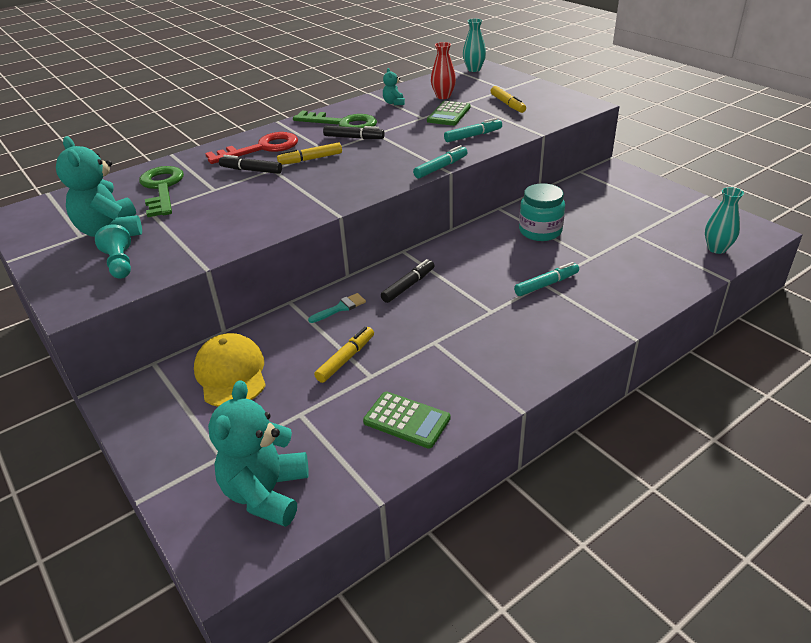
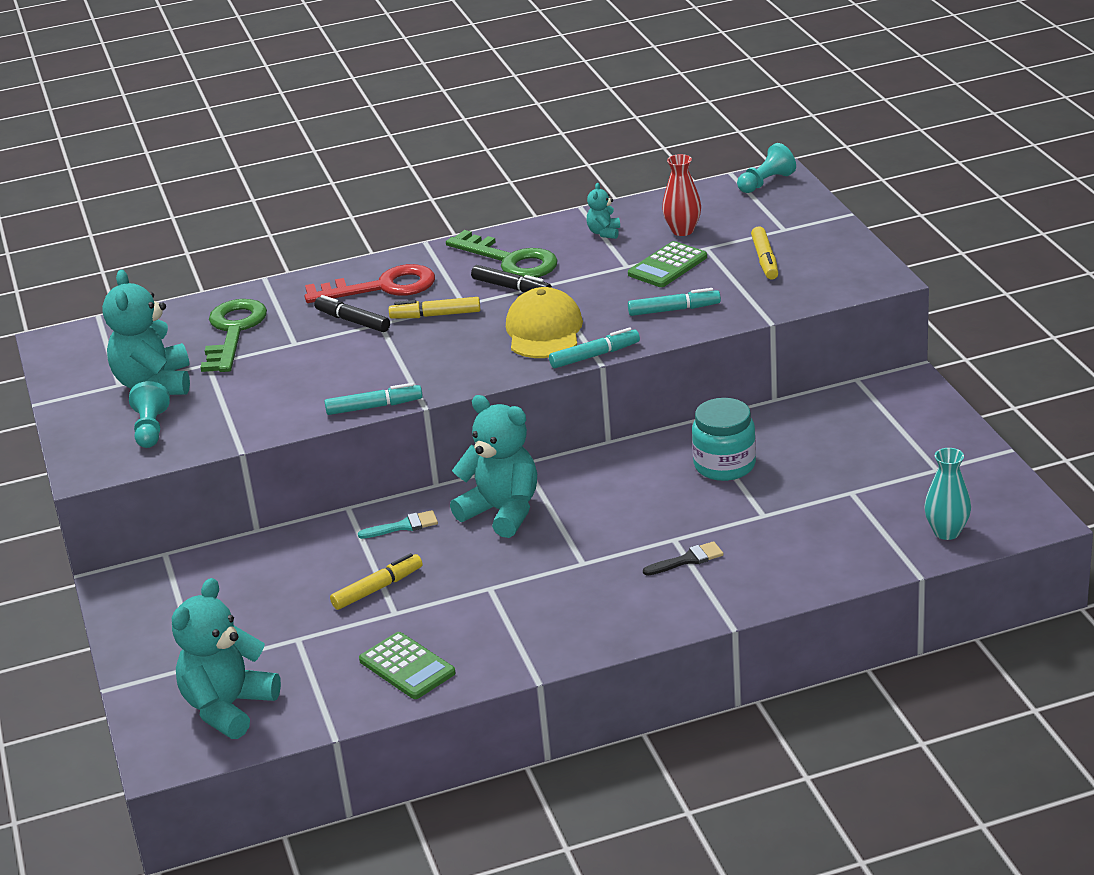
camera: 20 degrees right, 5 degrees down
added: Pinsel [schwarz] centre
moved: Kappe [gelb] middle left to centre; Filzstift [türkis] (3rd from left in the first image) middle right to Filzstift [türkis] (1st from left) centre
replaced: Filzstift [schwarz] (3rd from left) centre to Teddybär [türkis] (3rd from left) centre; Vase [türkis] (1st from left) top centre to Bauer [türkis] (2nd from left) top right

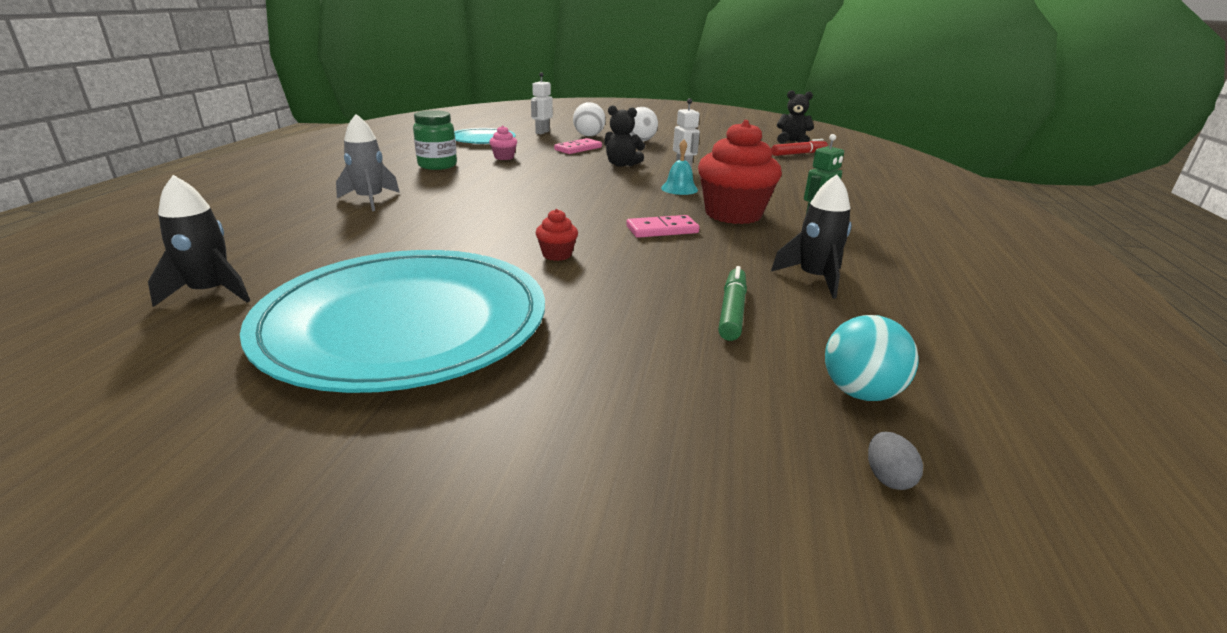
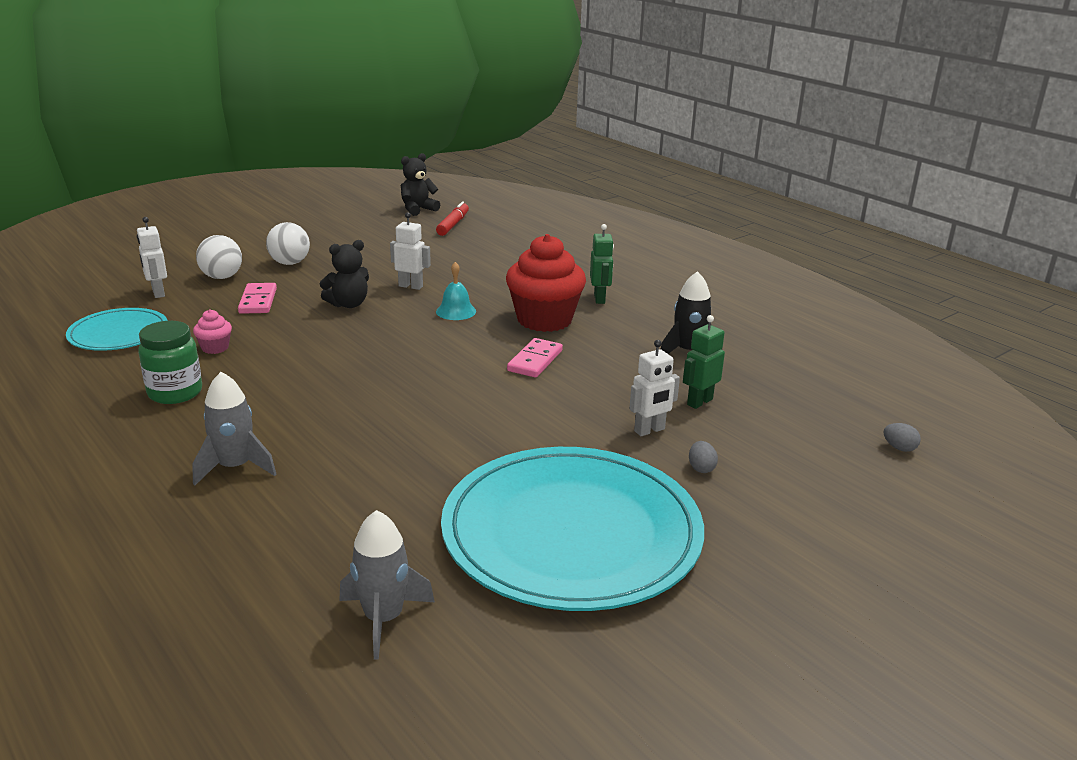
camera: 50 degrees left, 0 degrees up
removed: Muffin [rot] (1st from left) centre; Ball [türkis] middle right
added: Roboter [weiß] (3rd from left) centre; Ei [grau] (1st from left) centre
replaced: Filzstift [grün] centre to Roboter [grün] (2nd from left) centre
recoloured: Rakete [schwarz] (1st from left) middle left to Rakete [grau] (2nd from left) bottom centre

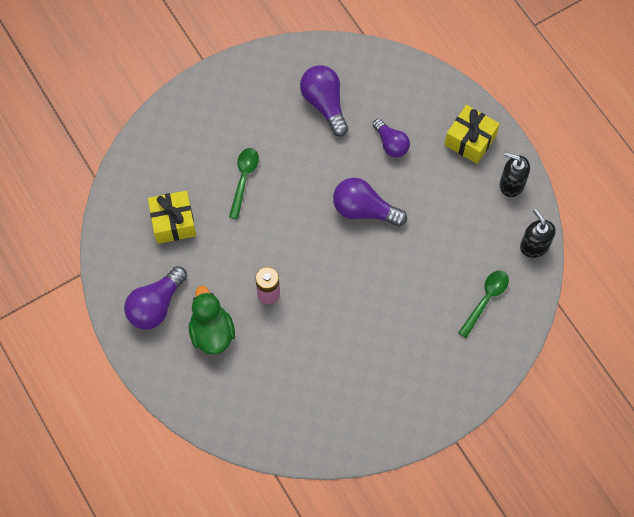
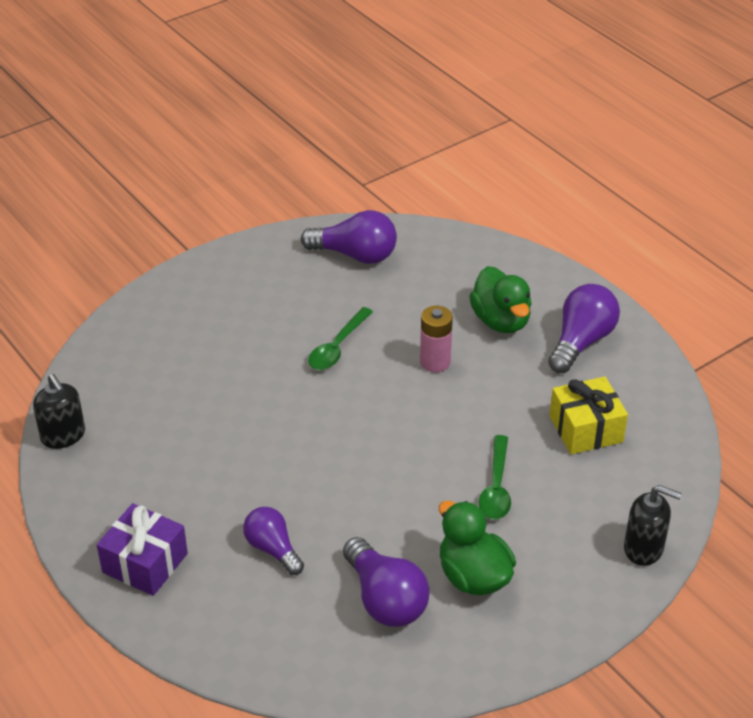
camera: 175 degrees right, 25 degrees down
added: Ente [grün] (1st from left) bottom centre
moved: Glühbirne [lila] (3rd from left in the first image) centre to Glühbirne [lila] (2nd from left) top centre; Löffel [grün] (2nd from left in the first image) middle right to Löffel [grün] (1st from left) centre; Seifenspender [schwarz] (1st from left in the first image) middle right to Seifenspender [schwarz] (2nd from left) bottom right
recoloured: Geschenk [gelb] (2nd from left) top right to Geschenk [lila] bottom left

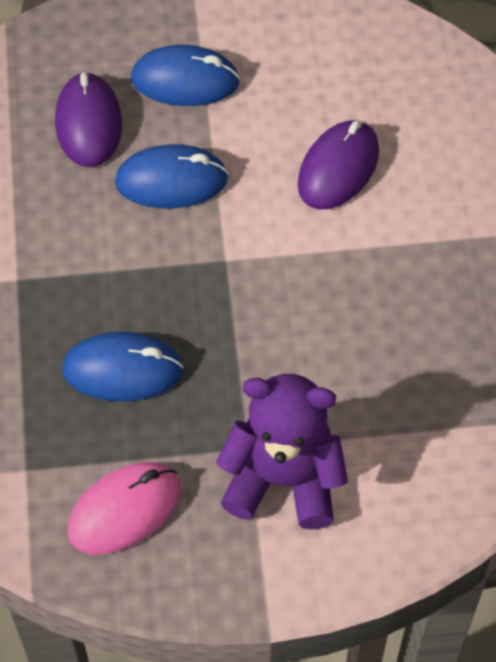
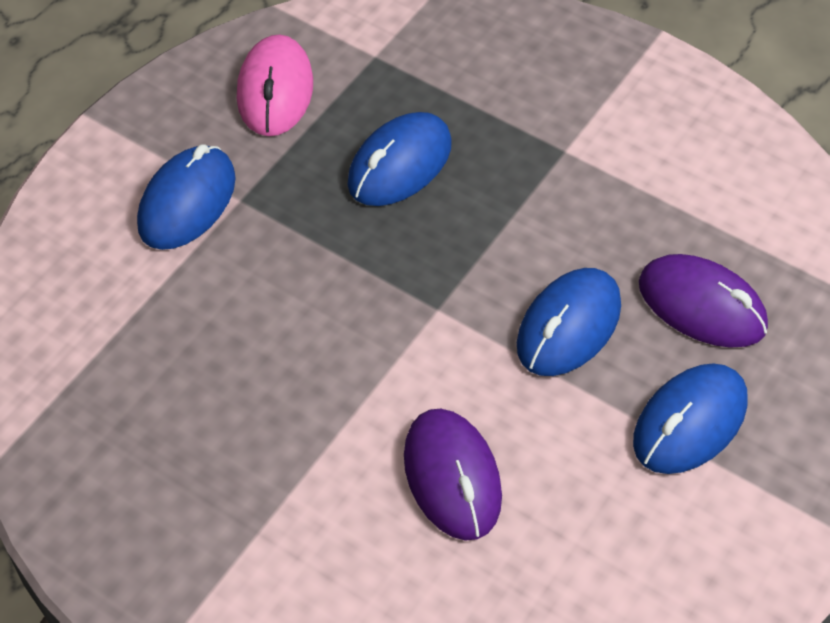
camera: 130 degrees right, 5 degrees down
replaced: Teddybär [lila] bottom centre to Computermaus [blau] (1st from left) top left

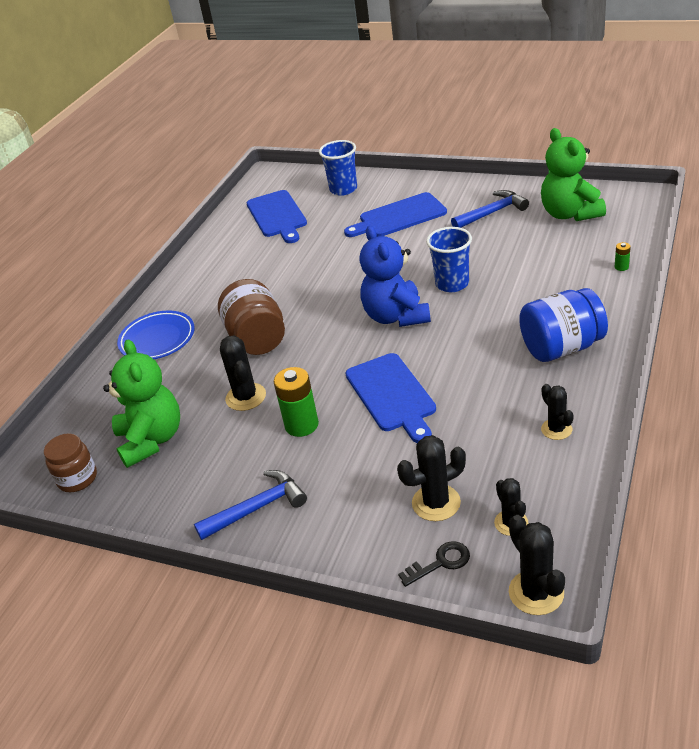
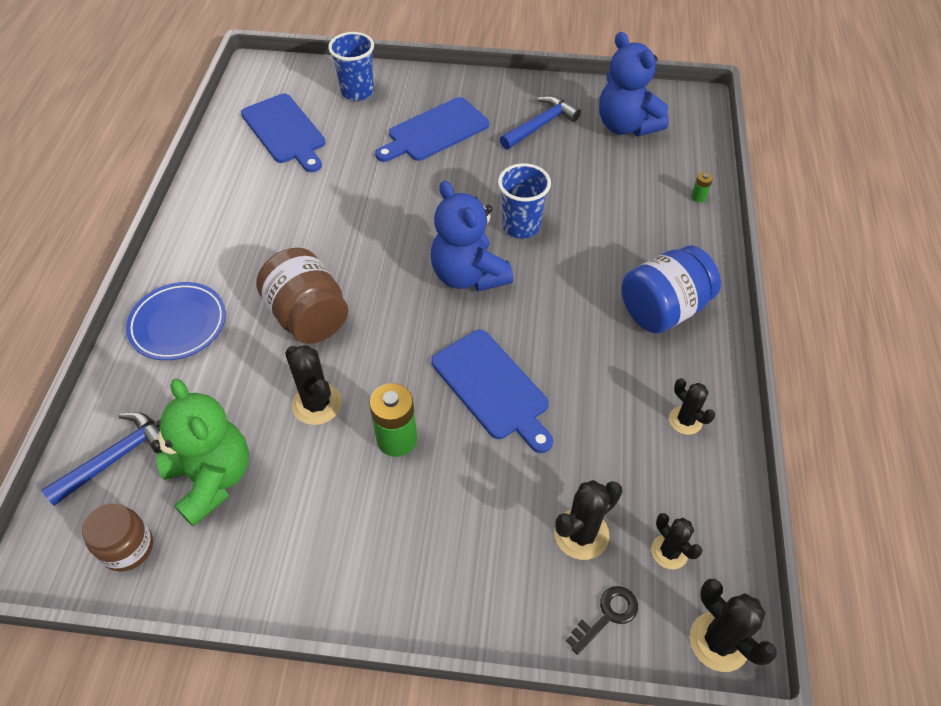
camera: 20 degrees left, 15 degrees up
moved: Hammer [blau] (1st from left) bottom centre to middle left
recoloured: Teddybär [grün] (2nd from left) top right to Teddybär [blau] (2nd from left) top right

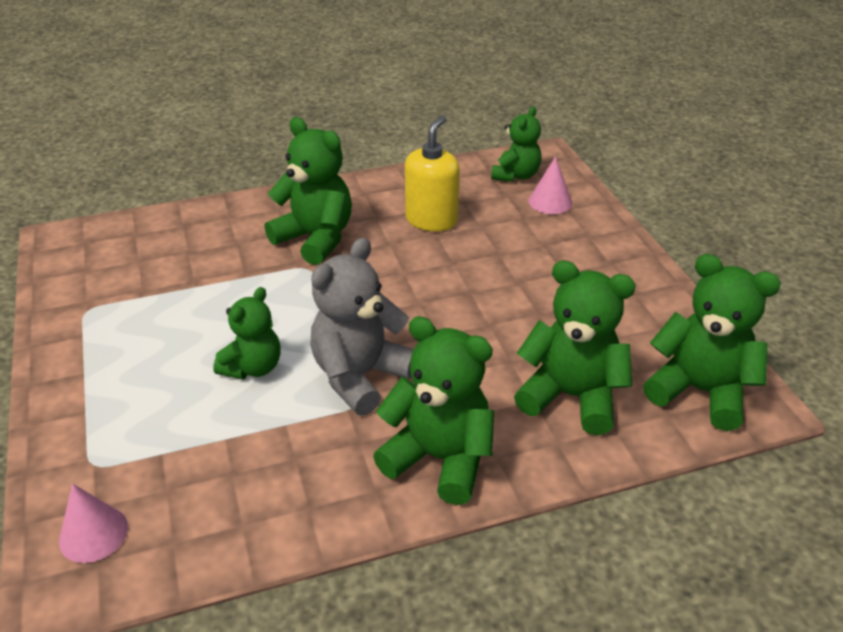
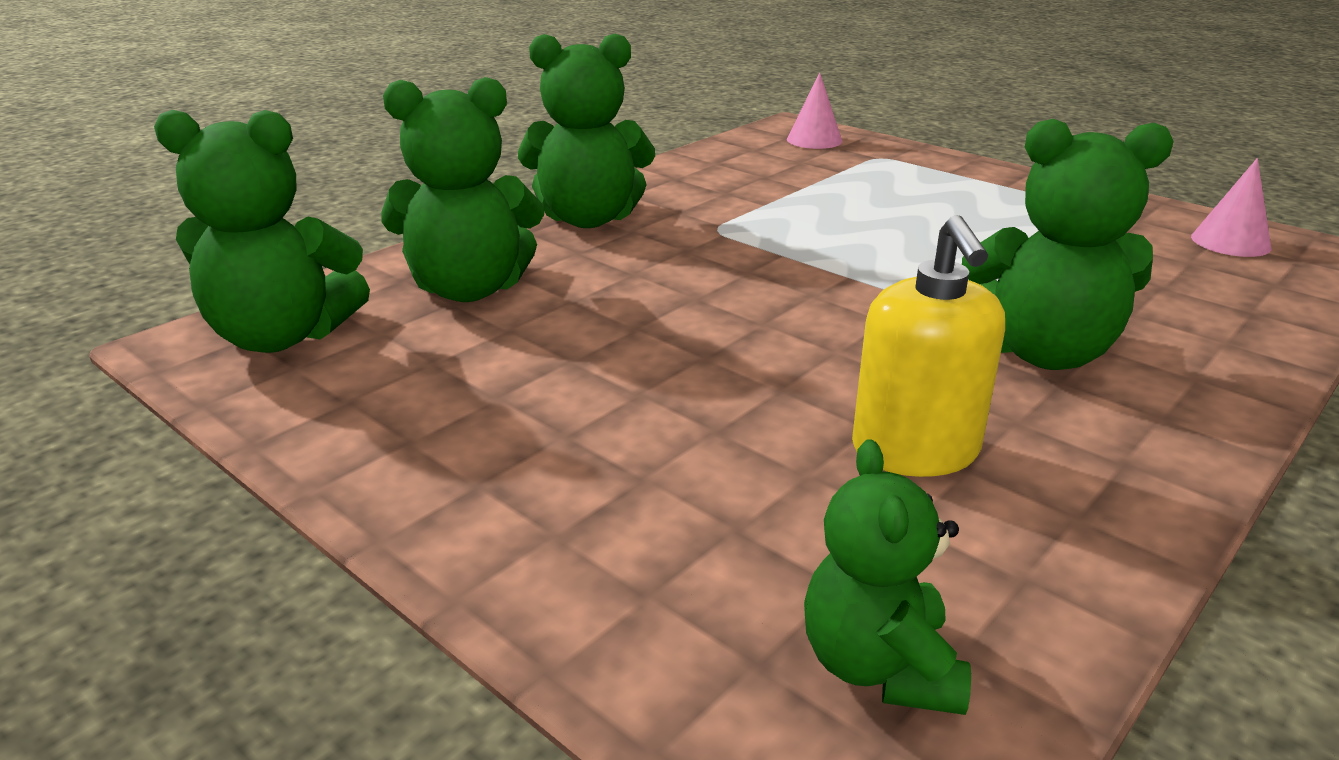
camera: 150 degrees right, 10 degrees down
removed: Teddybär [grün] (1st from left) middle left; Teddybär [grau] centre
moved: Kegel [rosa] (2nd from left) top centre to top right

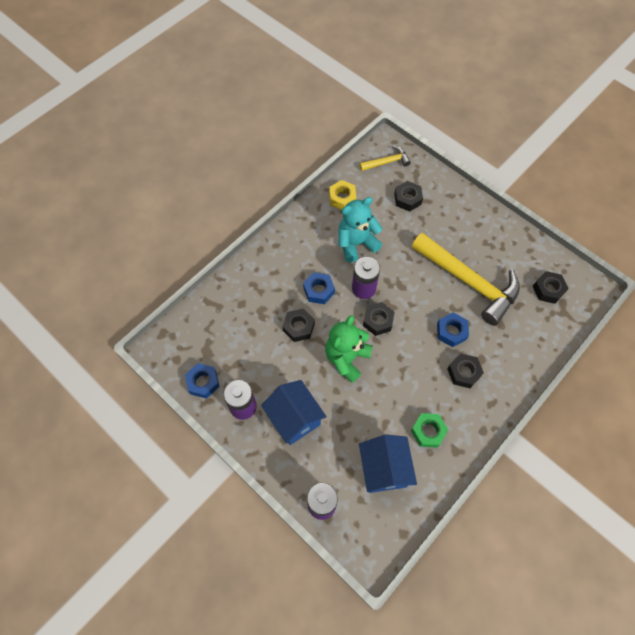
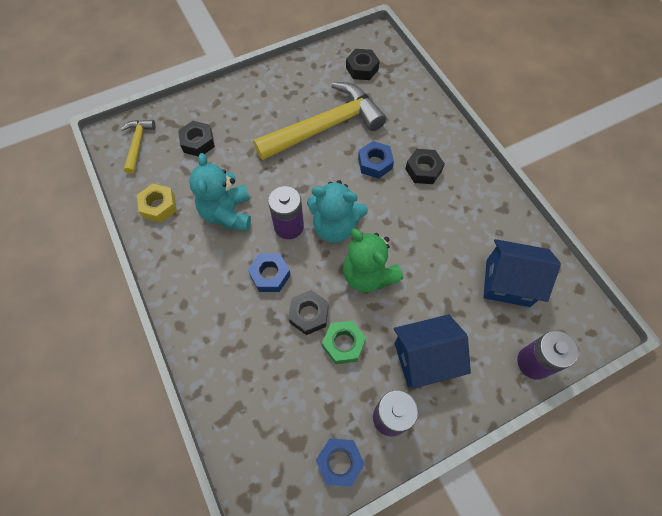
camera: 70 degrees left, 0 degrees up
moved: Sechskantmutter [grün] bottom right to centre
replaced: Sechskantmutter [schwarz] (2nd from left) centre to Teddybär [türkis] (2nd from left) centre

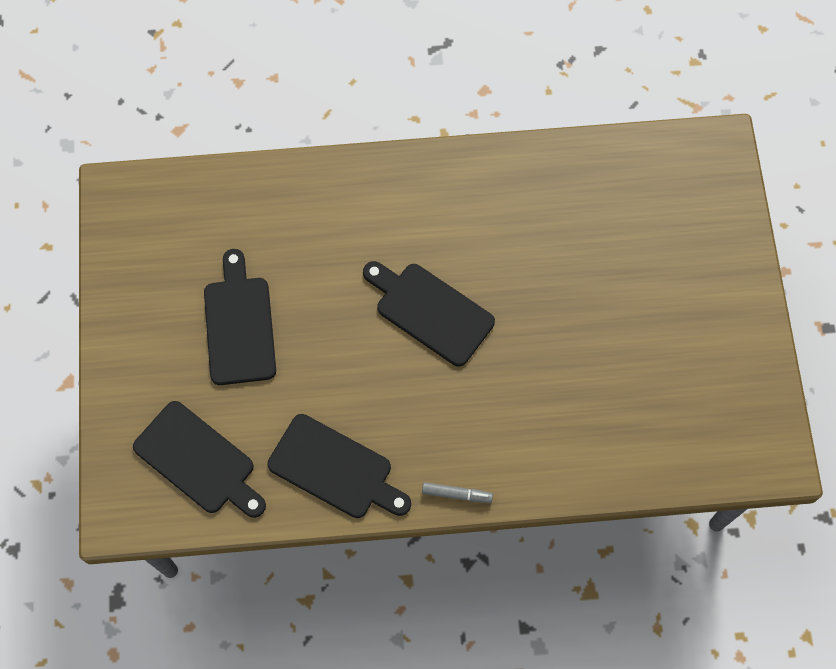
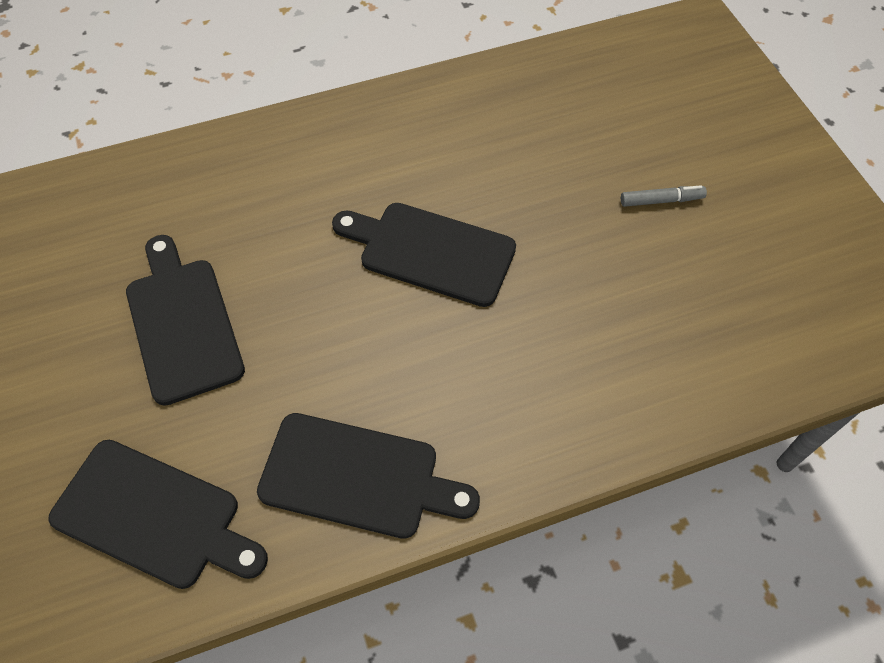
camera: 15 degrees left, 10 degrees down
moved: Filzstift [grau] bottom centre to top right

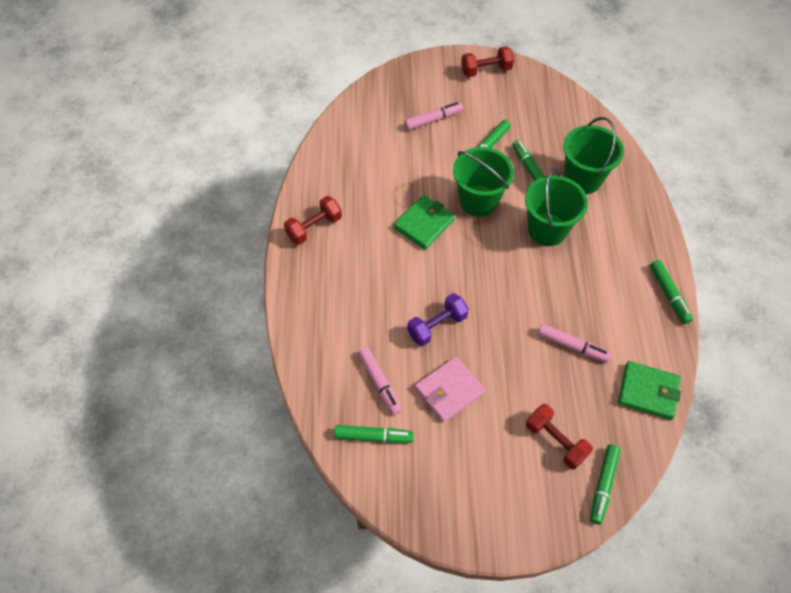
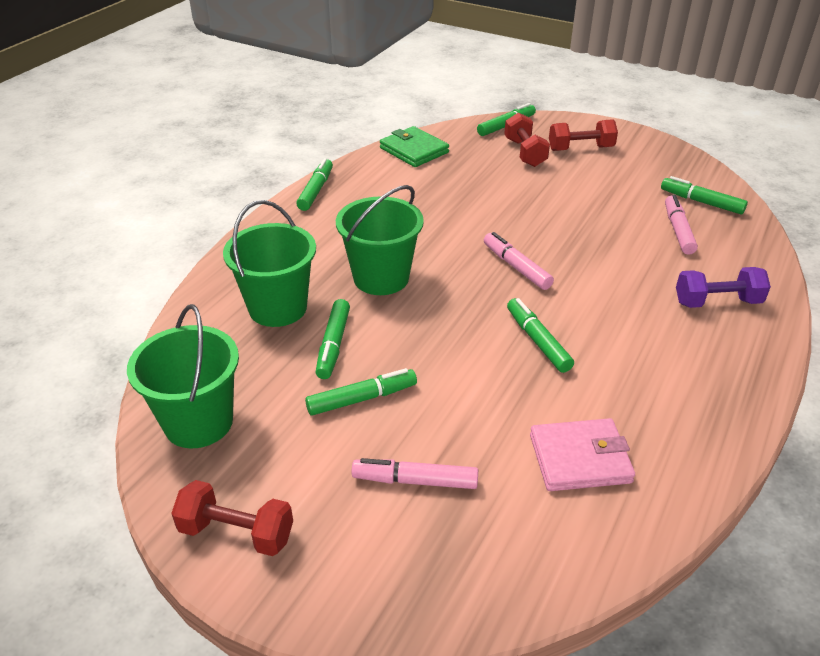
camera: 150 degrees left, 20 degrees down
moved: Hantel [rot] (1st from left in the first image) centre to Hantel [rot] (3rd from left) top right; Hantel [lila] centre to middle right; Geldbörse [rosa] centre to bottom right; Eimer [grün] (1st from left) top centre to middle left; Filzstift [rosa] (3rd from left in the first image) middle right to Filzstift [rosa] (2nd from left) centre
replaced: Geldbörse [grün] (1st from left) centre to Filzstift [grün] (5th from left) centre

